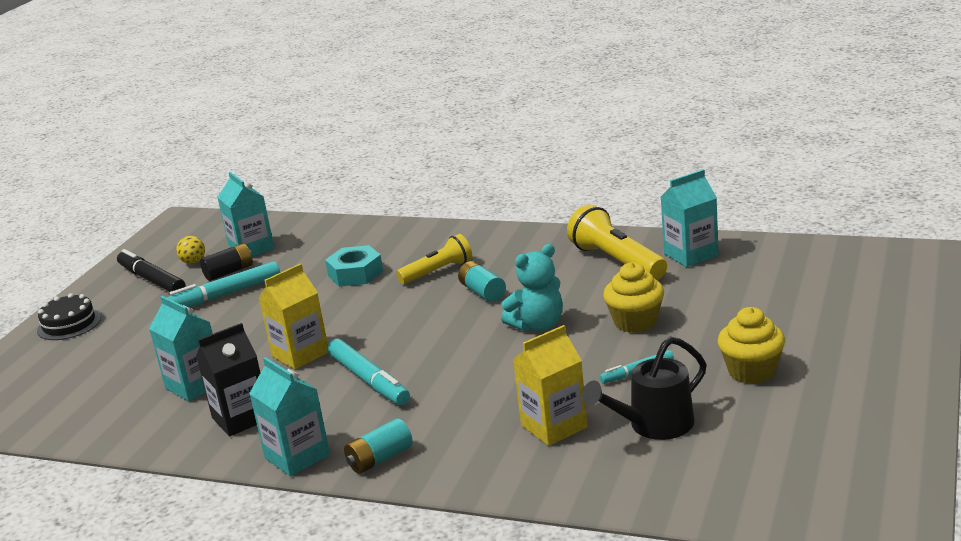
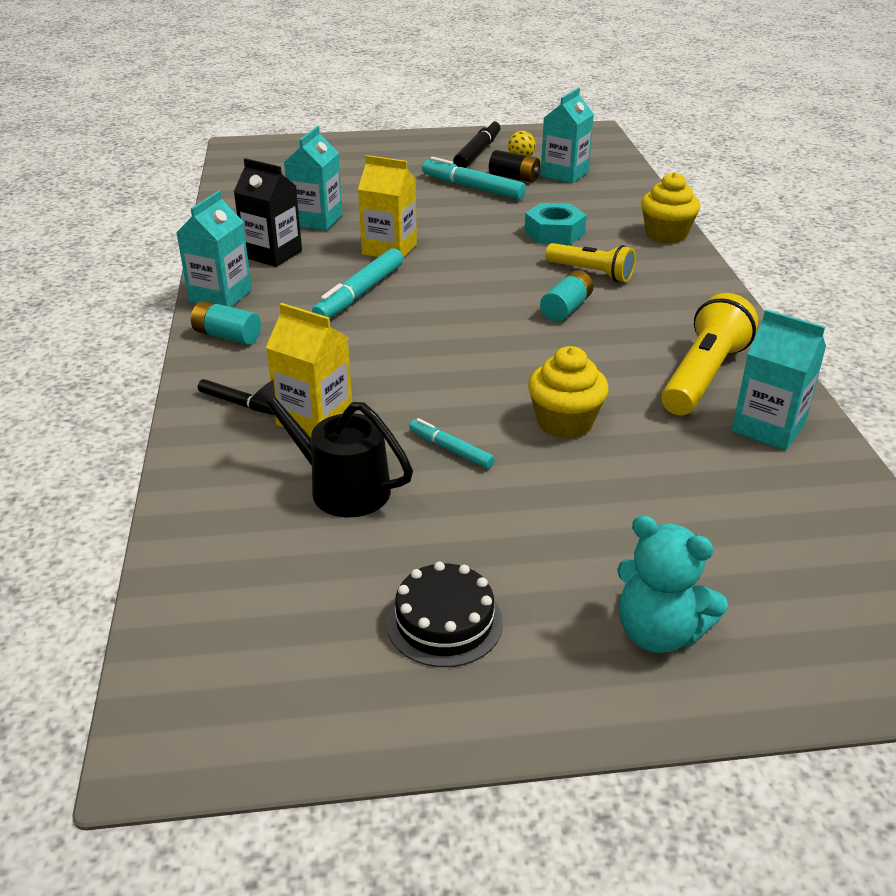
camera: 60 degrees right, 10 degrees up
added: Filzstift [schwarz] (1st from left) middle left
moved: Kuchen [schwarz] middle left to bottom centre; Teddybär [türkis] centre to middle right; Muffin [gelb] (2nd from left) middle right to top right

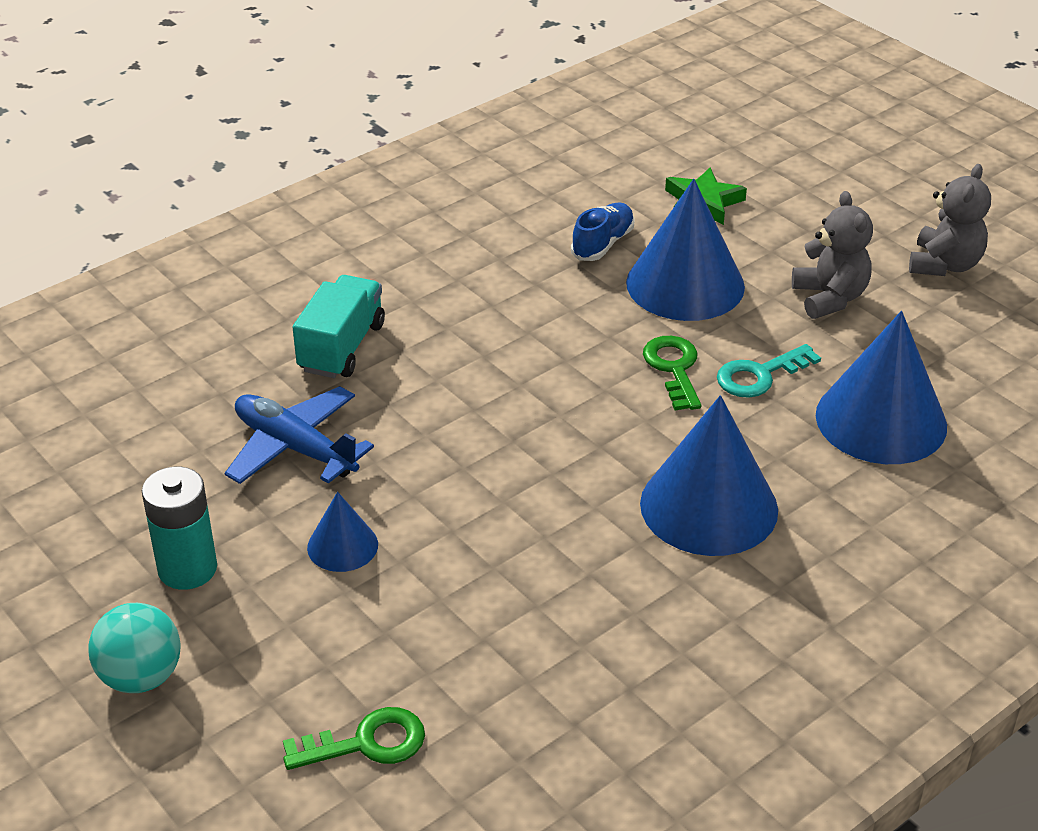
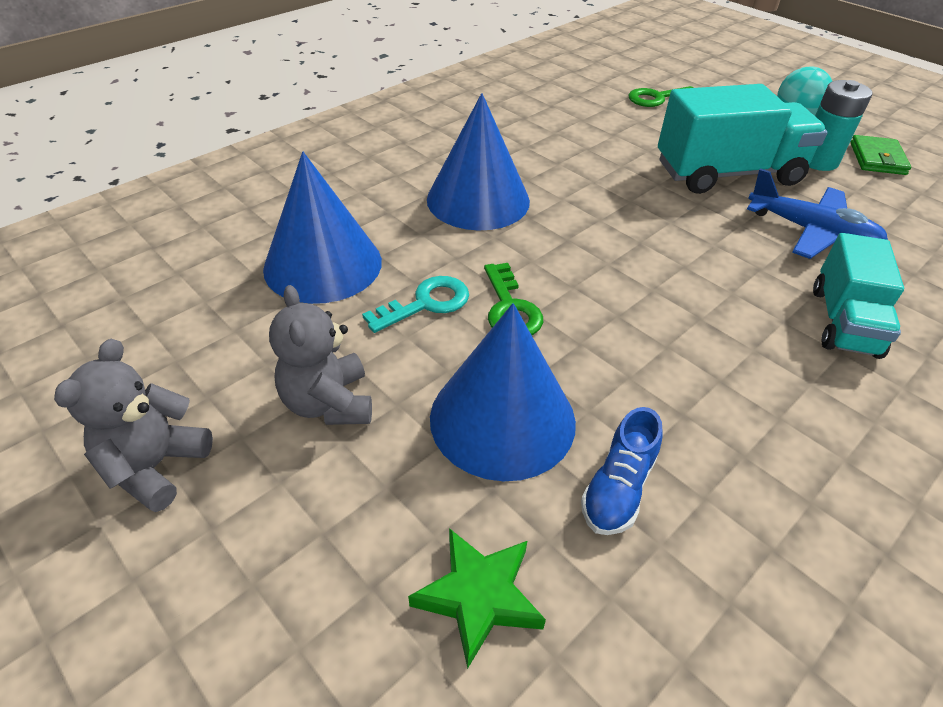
camera: 175 degrees right, 5 degrees up
added: Geldbörse [grün] top right
replaced: Kegel [blau] (1st from left) middle left to Lastwagen [türkis] (1st from left) top right

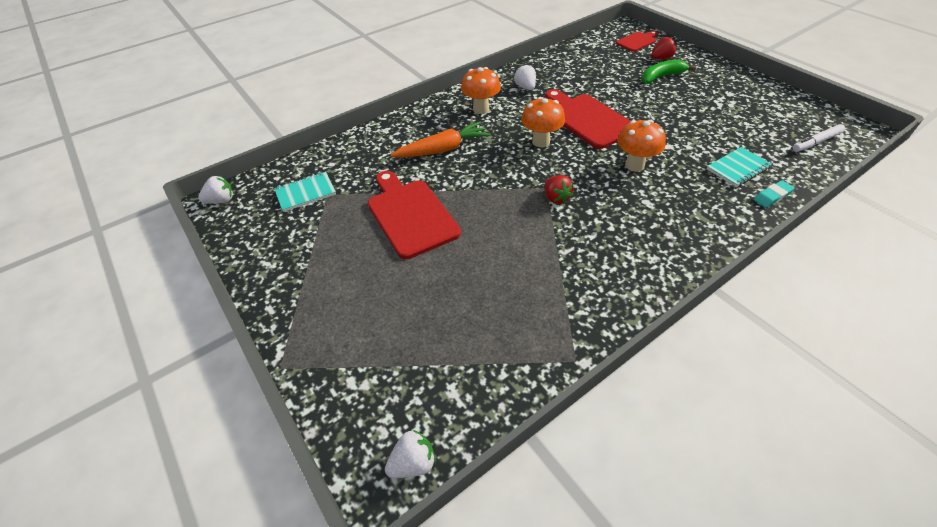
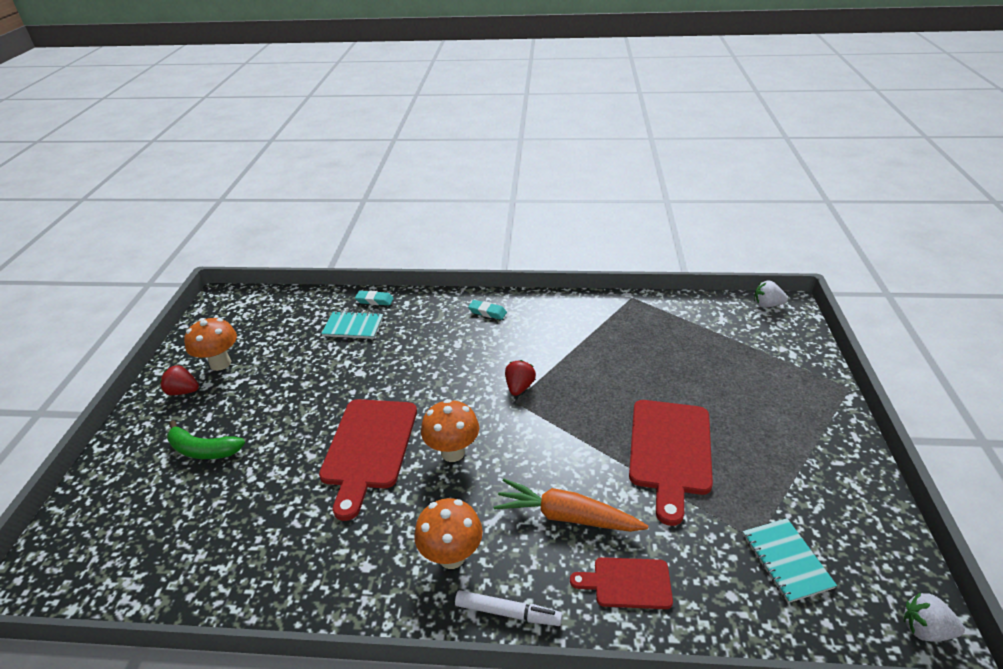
camera: 140 degrees left, 10 degrees down
removed: Erdbeere [weiß] (3rd from left) top centre
added: Radiergummi [türkis] (2nd from left) centre
moved: Schneidebrett [rot] (3rd from left in the first image) top right to Schneidebrett [rot] (2nd from left) bottom centre; Pilz [orange] (3rd from left in the first image) top right to Pilz [orange] (1st from left) middle left; Erdbeere [rot] (2nd from left in the first image) top right to Erdbeere [rot] (1st from left) middle left; Filzstift [weiß] top right to bottom centre
turned: Notizbuch [türkis] (1st from left in the first image) middle left = bottom right 60 degrees clockwise

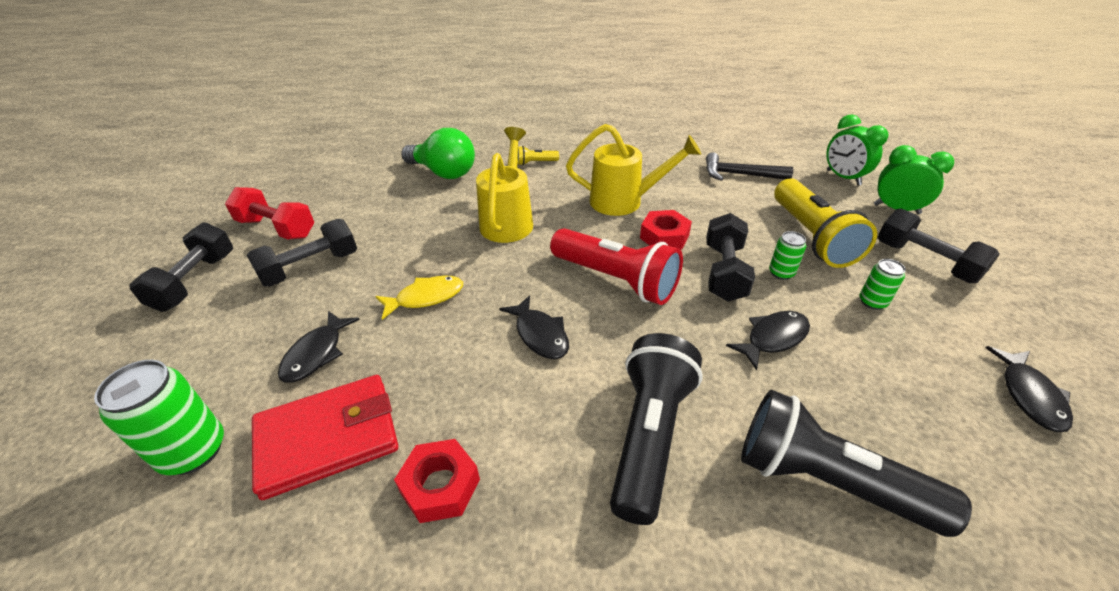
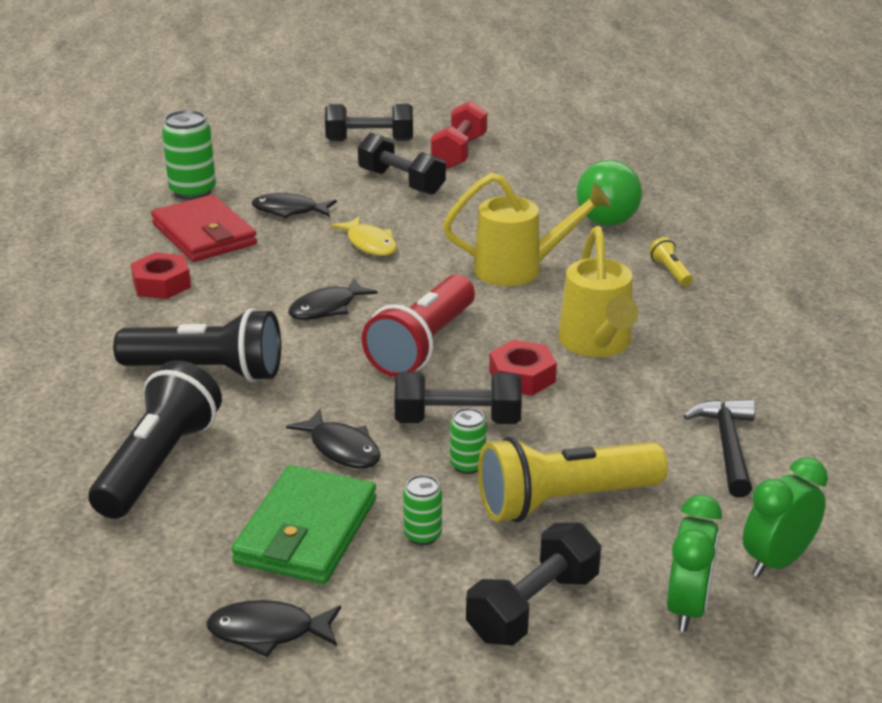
camera: 80 degrees right, 10 degrees down
added: Geldbörse [grün] bottom centre

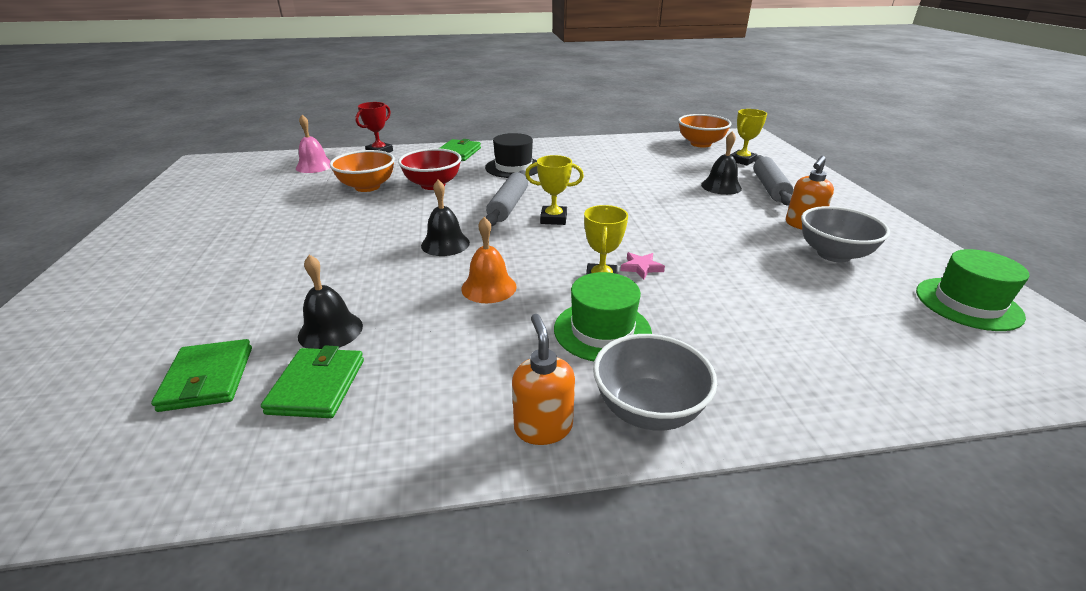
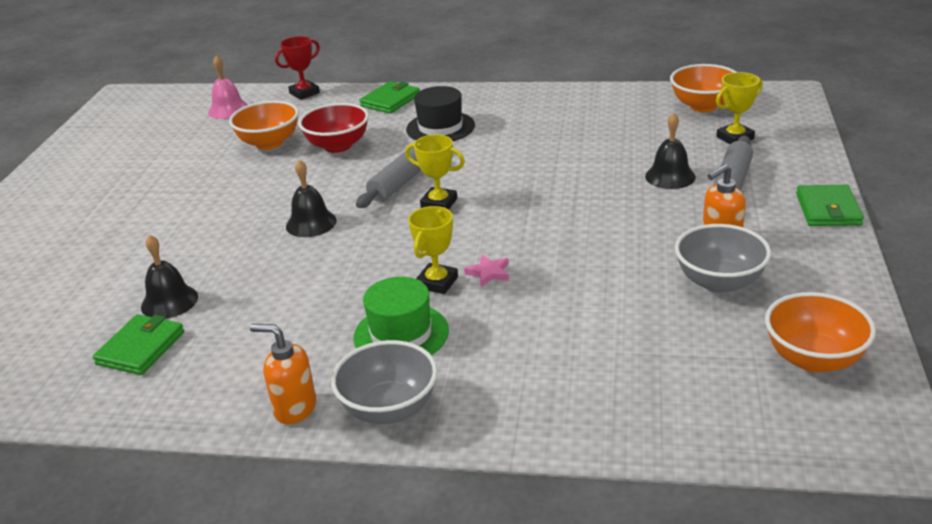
camera: 20 degrees right, 0 degrees up
removed: Glocke [orange] centre
moved: Geldbörse [grün] (1st from left in the first image) middle left to Geldbörse [grün] (3rd from left) middle right
replaced: Hut [grün] (2nd from left) middle right to Schüssel [orange] (3rd from left) middle right
turned: Seifenspender [orange] (1st from left) centre = bottom left 75 degrees counterclockwise

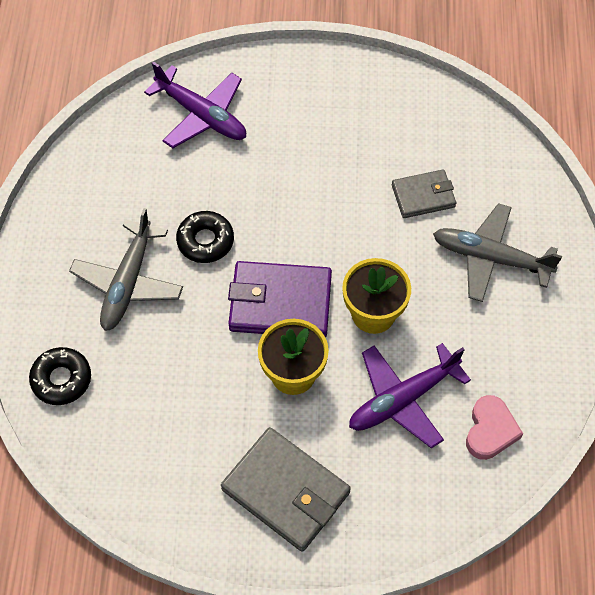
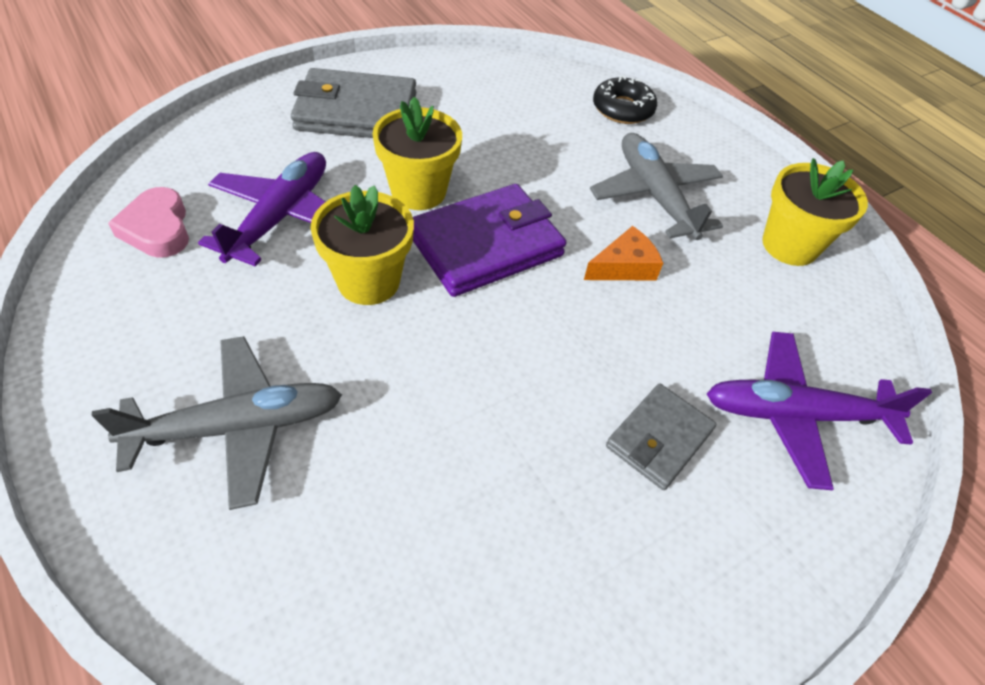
camera: 140 degrees right, 10 degrees down
added: Blumentopf [gelb] (3rd from left) top right
moved: Geldbörse [grau] (2nd from left) top right to middle right
replaced: Donut [schwarz] (2nd from left) centre to Käse [orange] centre

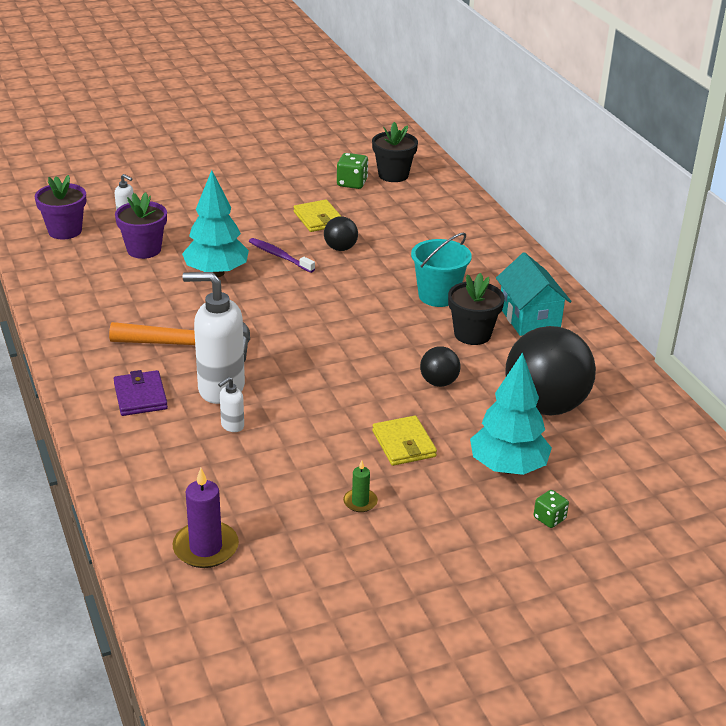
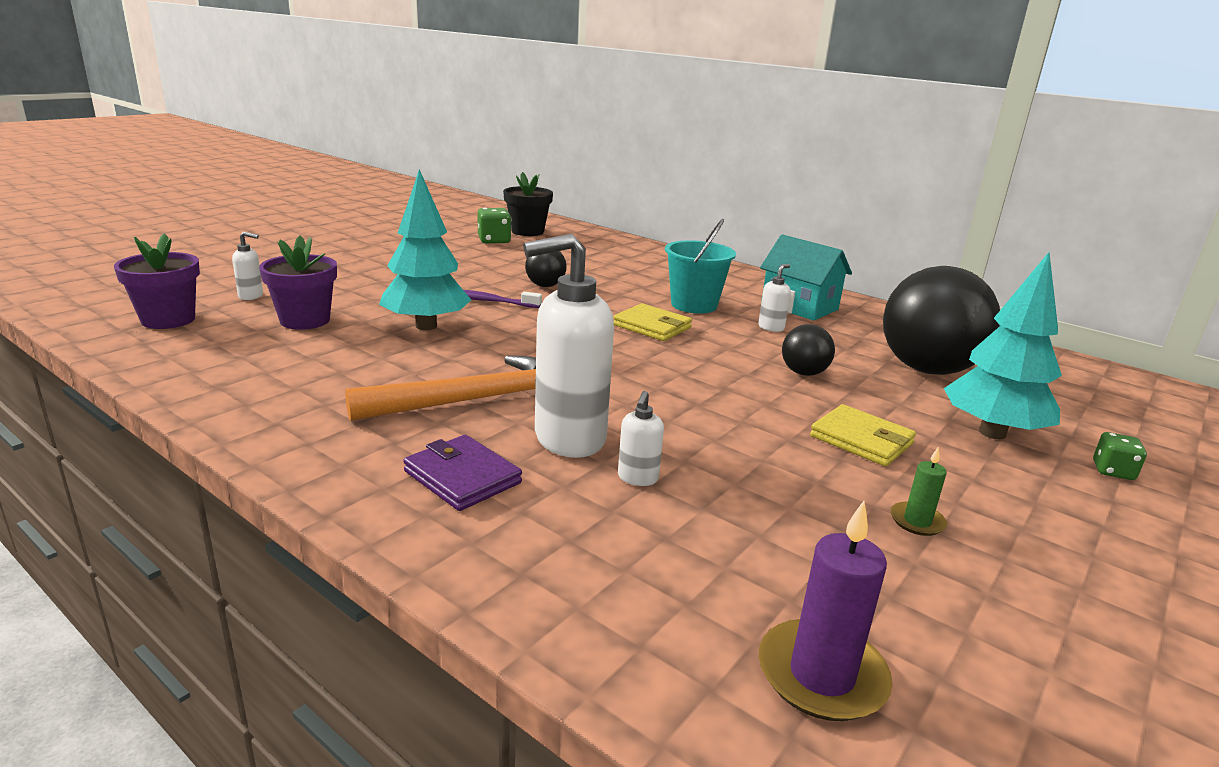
camera: 30 degrees left, 10 degrees down
moved: Geldbörse [gelb] (1st from left) top centre to centre
replaced: Blumentopf [schwarz] (2nd from left) centre to Seifenspender [weiß] (4th from left) centre

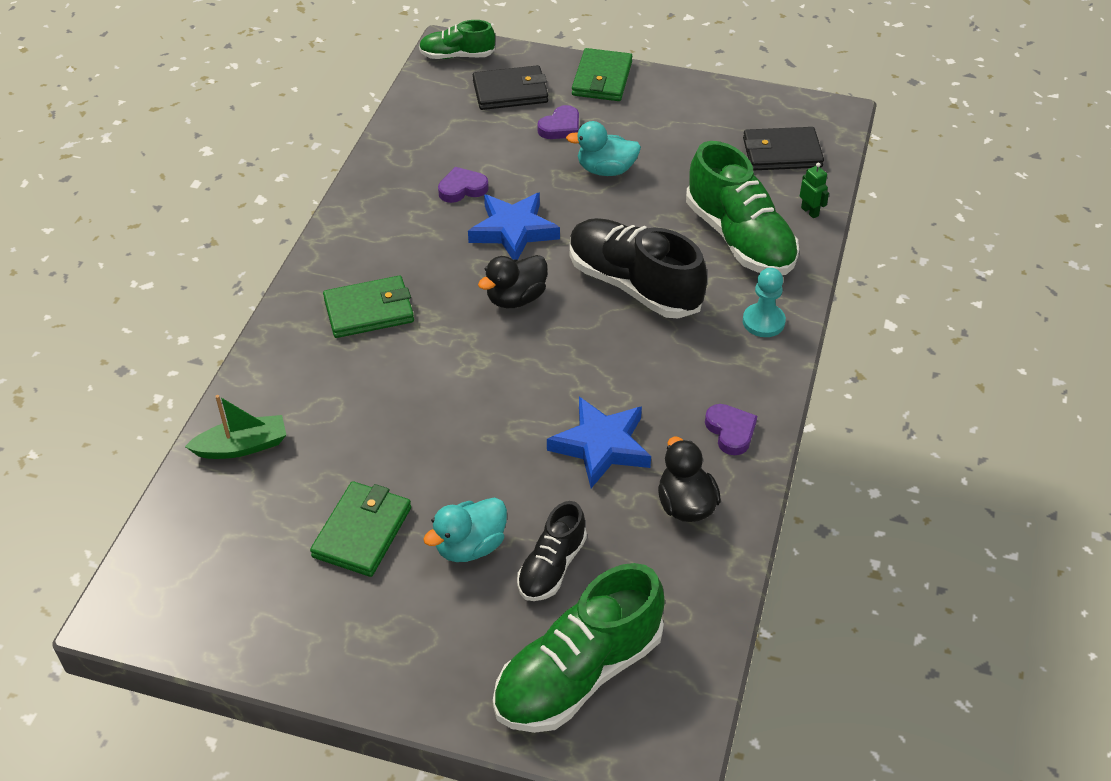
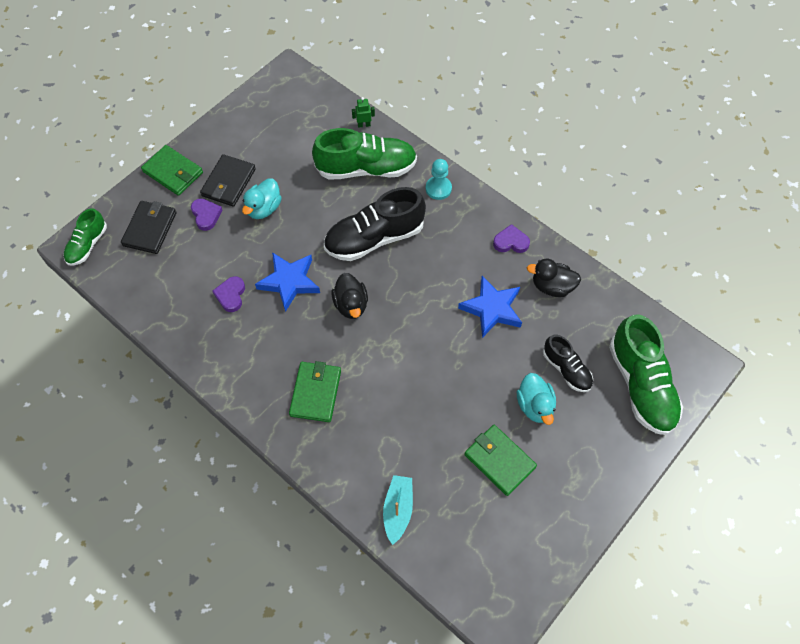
camera: 65 degrees left, 15 degrees up
moved: Geldbörse [schwarz] (2nd from left) top right to top left
recoloured: Boot [grün] middle left to Boot [türkis] bottom centre

